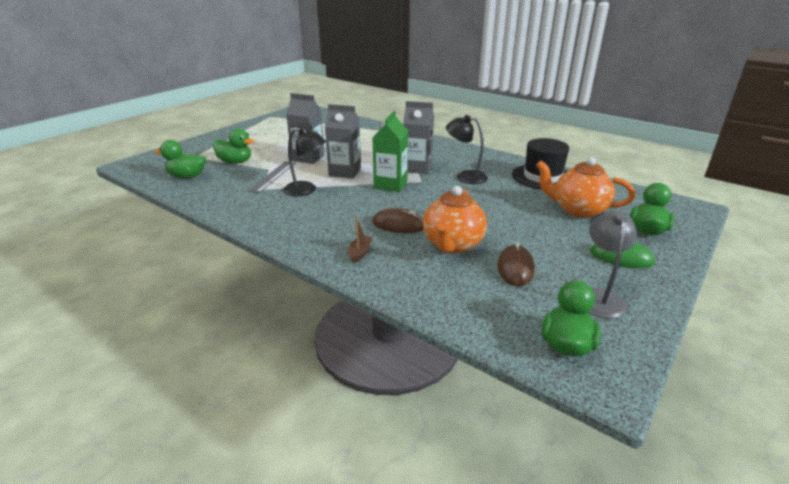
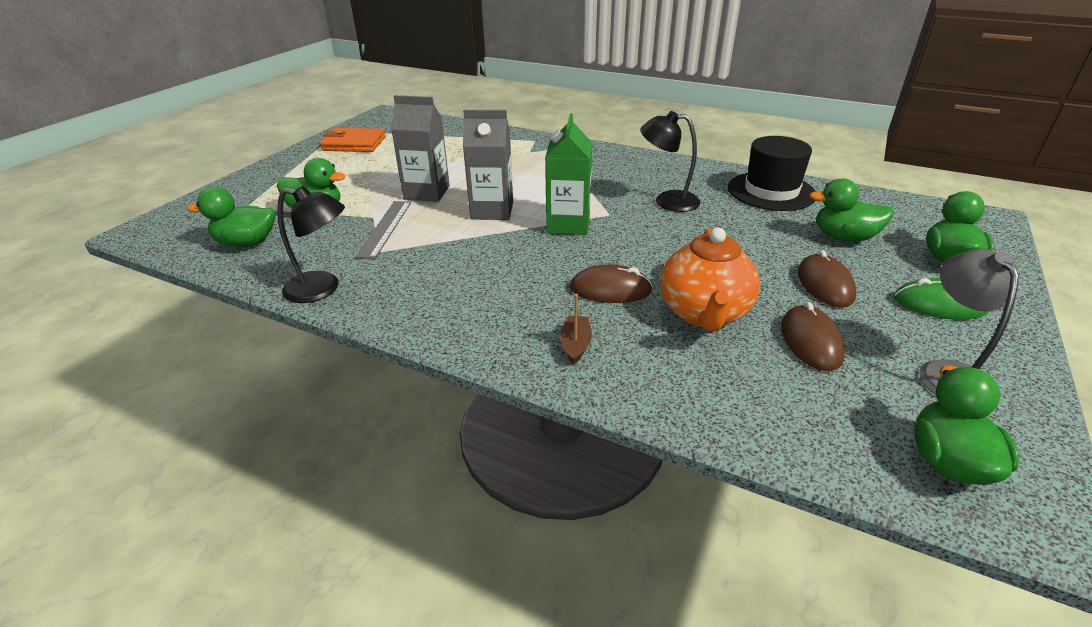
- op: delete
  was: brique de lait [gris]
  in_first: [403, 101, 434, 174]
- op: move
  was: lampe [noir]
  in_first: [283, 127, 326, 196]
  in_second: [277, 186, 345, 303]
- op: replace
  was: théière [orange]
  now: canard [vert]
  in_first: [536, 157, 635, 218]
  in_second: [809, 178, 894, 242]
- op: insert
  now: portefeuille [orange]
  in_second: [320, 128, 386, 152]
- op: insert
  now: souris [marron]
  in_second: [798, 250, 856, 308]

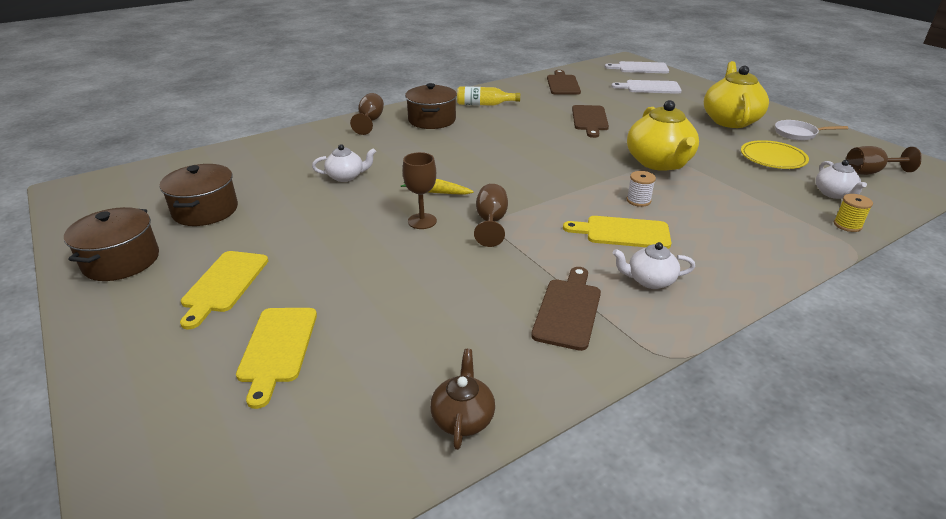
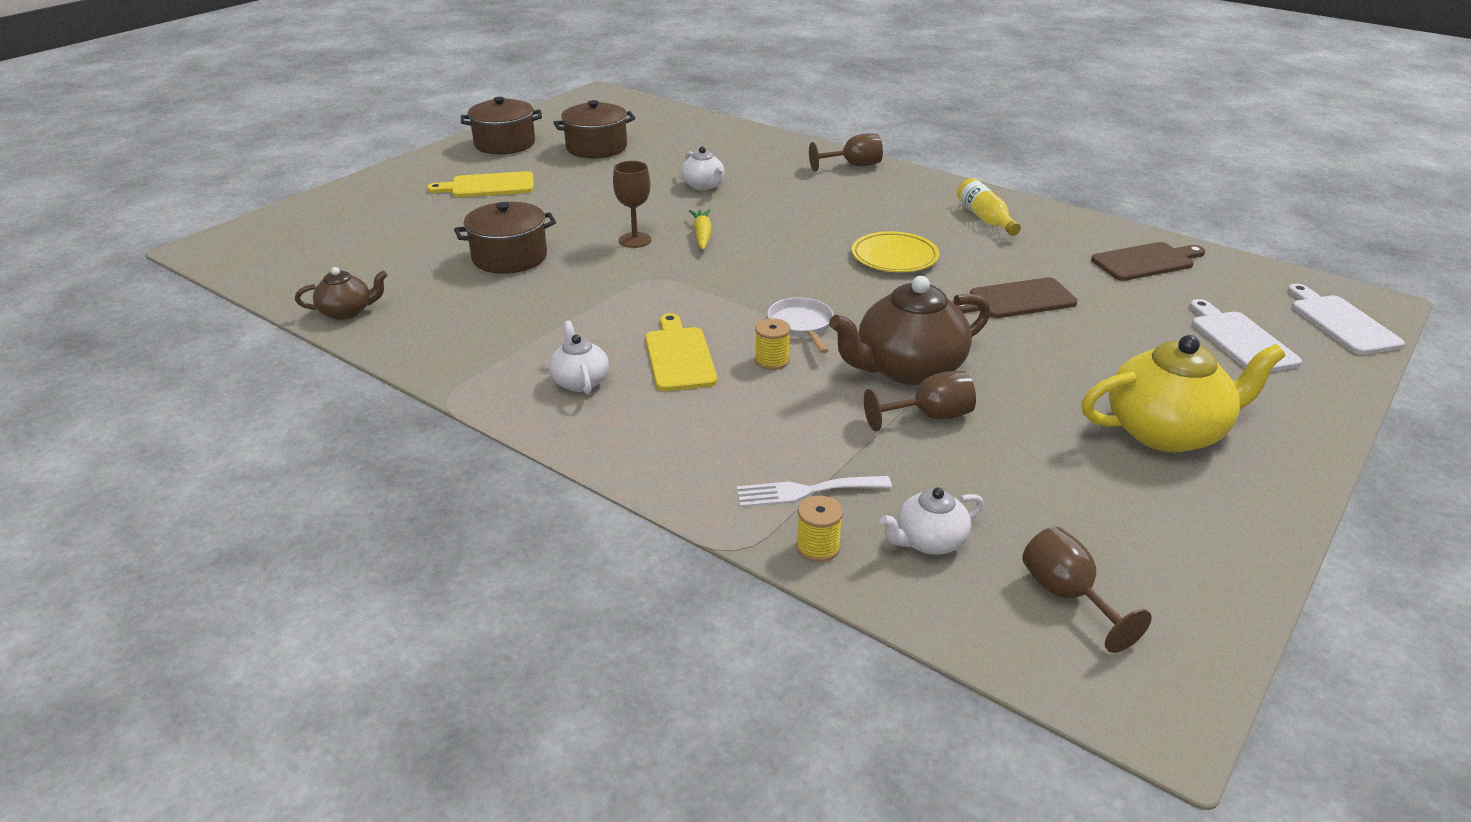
- op: move
  was: marmite [marron]
  in_first: [405, 83, 457, 129]
  in_second: [454, 202, 556, 274]
- op: recolor
  was: théière [jaune]
  now: théière [marron]
  in_first: [627, 100, 699, 171]
  in_second: [829, 276, 991, 385]
- op: move
  was: poêle [blanc]
  in_first: [775, 120, 848, 141]
  in_second: [767, 297, 833, 353]
- op: move
  was: assiette [jaune]
  in_first: [741, 140, 809, 169]
  in_second: [852, 231, 939, 272]
- op: recolor
  was: bobine [blanc]
  now: bobine [jaune]
  in_first: [627, 171, 656, 207]
  in_second: [755, 318, 791, 370]
- op: move
  was: verre à pied [marron]
  in_first: [474, 184, 508, 247]
  in_second: [864, 371, 976, 431]
- op: delete
  was: planche à découper [marron]
  in_first: [531, 267, 601, 351]
- op: delete
  was: planche à découper [jaune]
  in_first: [236, 308, 317, 409]
- op: insert
  now: fourchette [blanc]
  in_second: [736, 476, 892, 507]

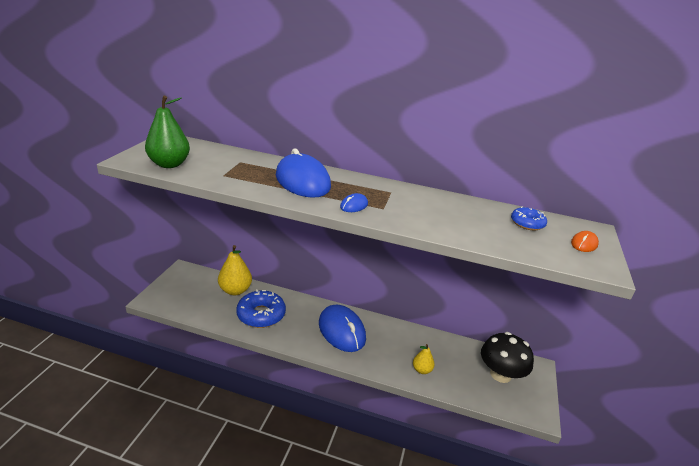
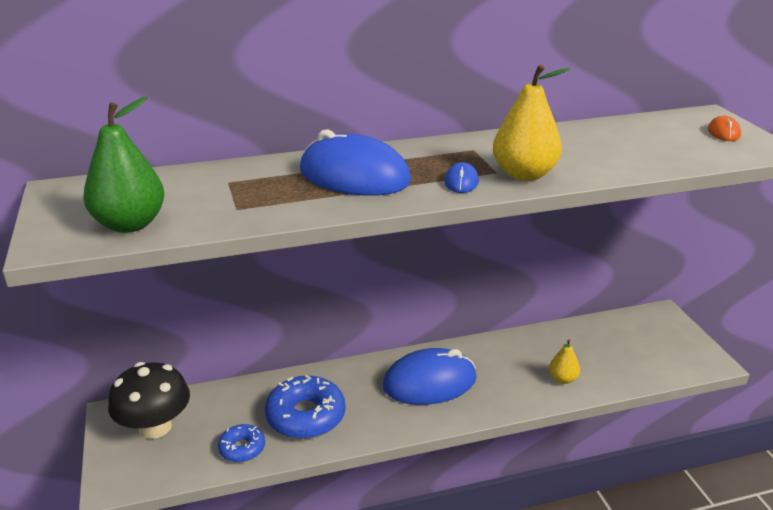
- op: move
  was: beignet [bleu]
  in_first: [511, 207, 547, 230]
  in_second: [218, 424, 265, 462]
- op: move
  was: poire [jaune]
  in_first: [218, 245, 252, 295]
  in_second: [493, 65, 570, 181]
- op: rotate
  was: souris [bleu]
  in_first: [319, 305, 366, 352]
  in_second: [383, 348, 476, 405]
  clockwise: -45
- op: move
  was: champignon [noir]
  in_first: [481, 332, 534, 383]
  in_second: [108, 362, 190, 439]

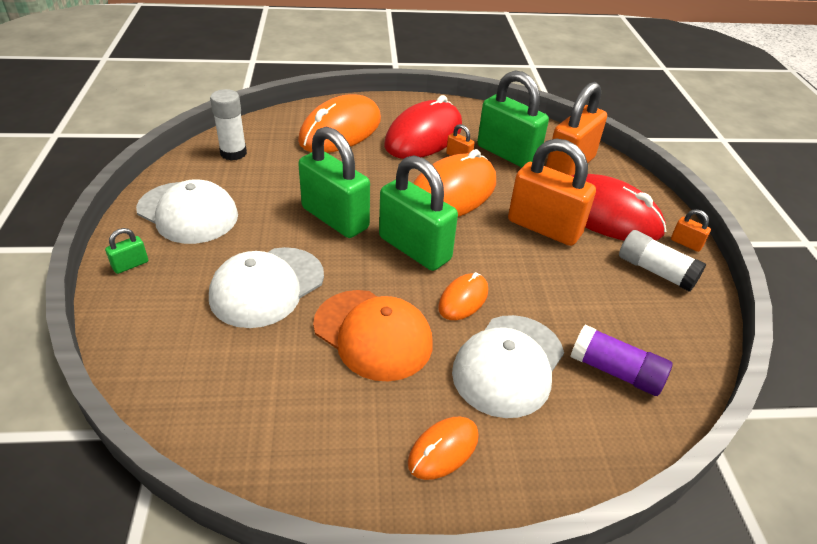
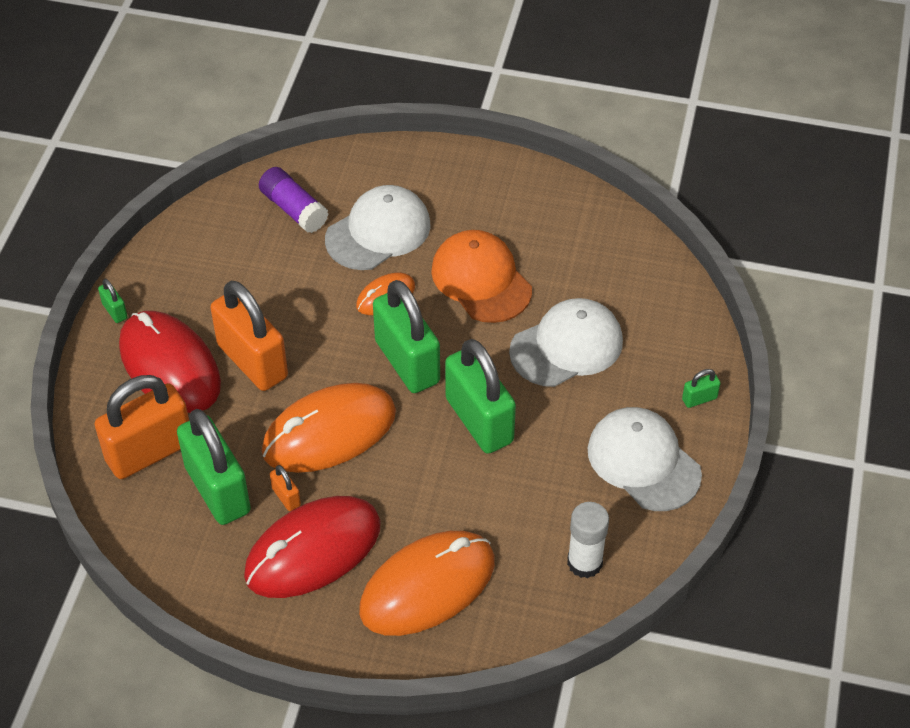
- op: recolor
  was: cadenas [orange]
  now: cadenas [vert]
  in_first: [671, 209, 711, 252]
  in_second: [98, 279, 128, 323]
- op: delete
  was: bâton de colle [blanc]
  in_first: [619, 230, 706, 292]
- op: delete
  was: souris [orange]
  in_first: [408, 417, 479, 480]

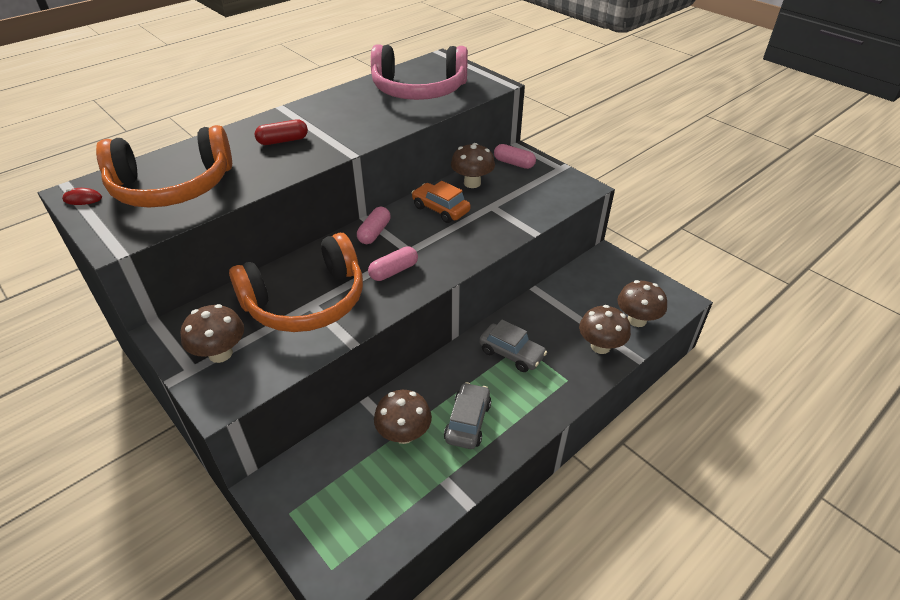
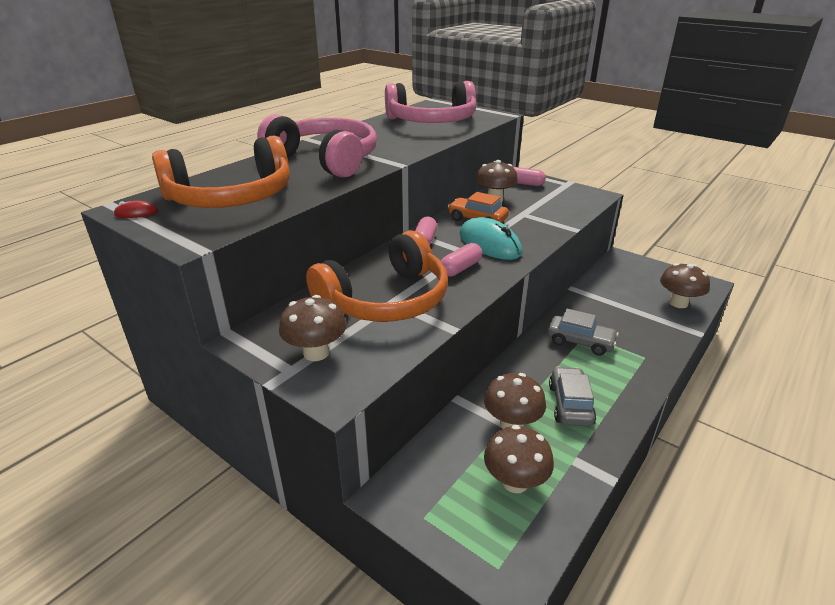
- op: replace
  was: gélule [rouge]
  now: casque audio [rose]
  in_first: [255, 119, 308, 145]
  in_second: [257, 114, 377, 178]
- op: move
  was: champignon [marron]
  in_first: [579, 305, 631, 354]
  in_second: [484, 425, 554, 493]
- op: insert
  now: souris [turquoise]
  in_second: [460, 217, 522, 260]

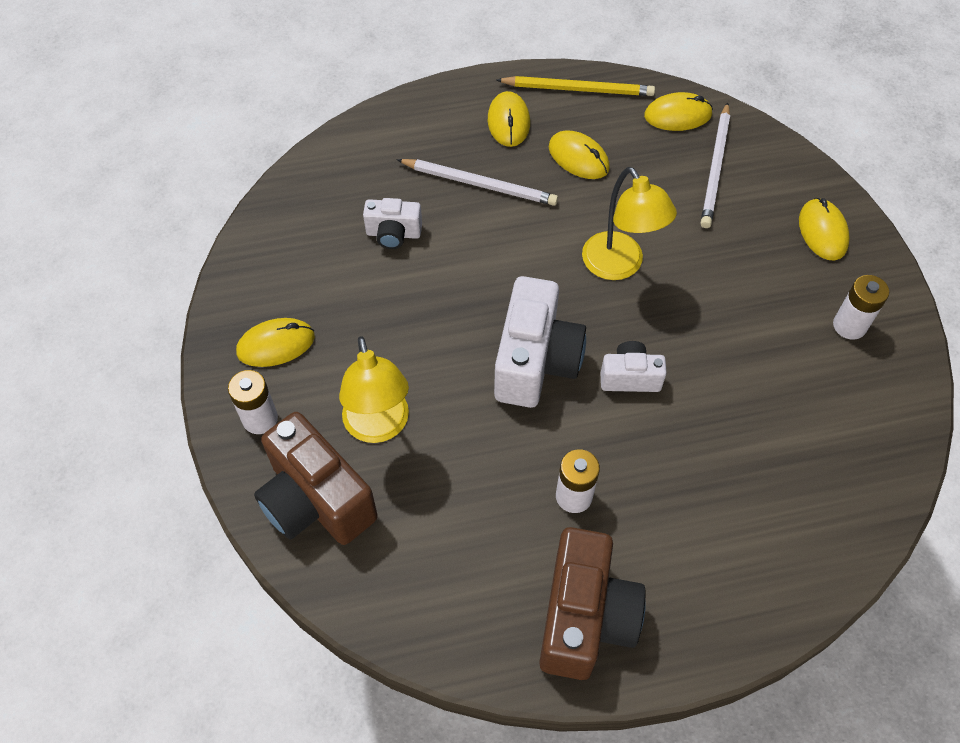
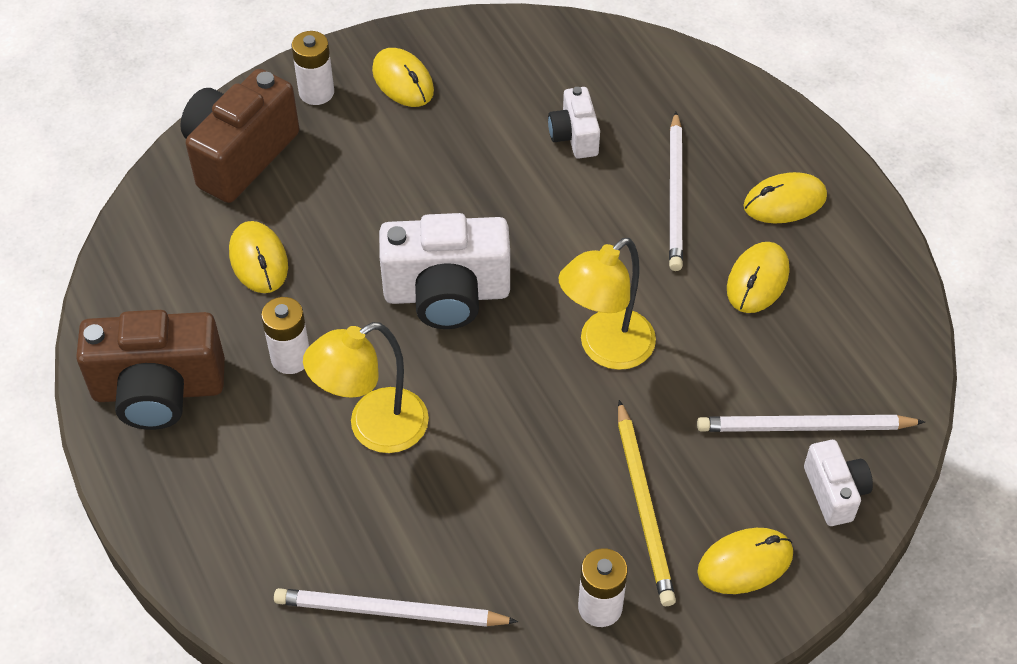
- op: move
  was: crayon [jaune]
  in_first: [496, 76, 655, 96]
  in_second: [618, 400, 676, 606]
- op: move
  was: souris [jaune]
  in_first: [644, 92, 713, 131]
  in_second: [229, 221, 288, 293]
- op: move
  was: lampe [jaune]
  in_first: [339, 336, 409, 443]
  in_second: [303, 322, 429, 453]
- op: move
  was: appareil photo [blanc]
  in_first: [600, 341, 667, 392]
  in_second: [804, 440, 873, 526]
- op: insert
  now: crayon [blanc]
  in_second: [274, 588, 518, 627]

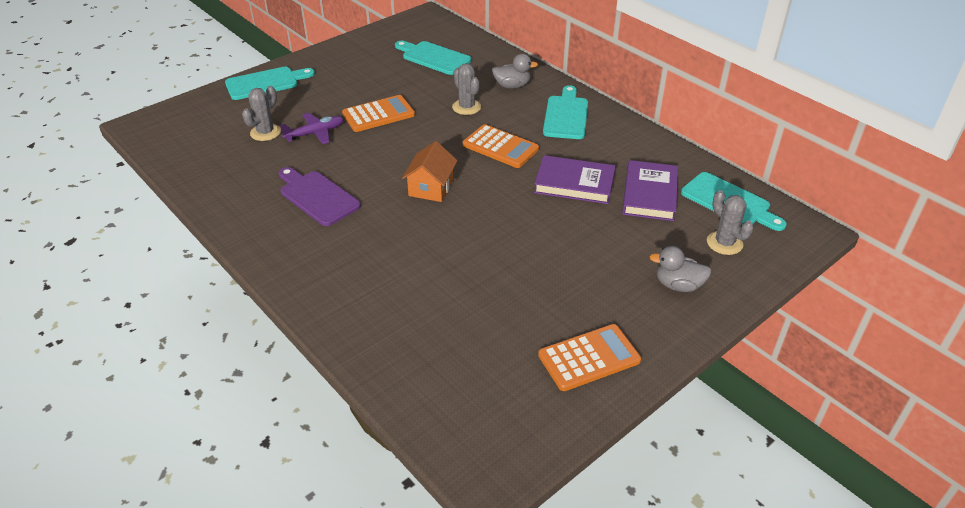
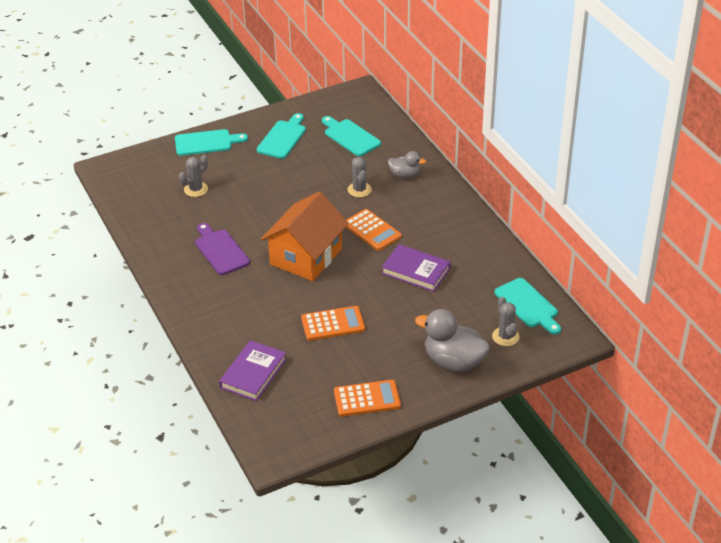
- op: move
  was: planche à découper [turquoise]
  in_first: [543, 85, 588, 139]
  in_second: [257, 113, 306, 159]
- op: move
  was: calculatrice [orange]
  in_first: [342, 95, 415, 132]
  in_second: [301, 306, 365, 341]
- op: delete
  was: avion [violet]
  in_first: [280, 113, 344, 144]
- op: resize
  was: maison [orange]
  in_first: [402, 141, 458, 202]
  in_second: [261, 191, 349, 281]
  ratio: 1.9
- op: move
  was: livre [violet]
  in_first: [622, 160, 678, 221]
  in_second: [219, 340, 286, 401]
- op: resize
  was: canard [gris]
  in_first: [650, 246, 712, 292]
  in_second: [415, 309, 490, 372]
  ratio: 1.77

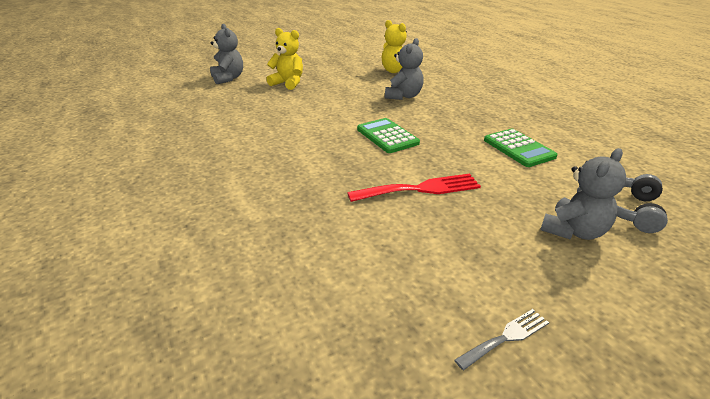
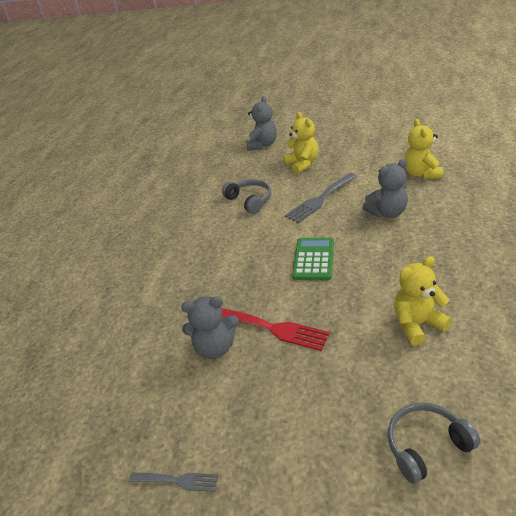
- op: replace
  was: calculatrice [vert]
  now: ours en peluche [jaune]
  in_first: [484, 129, 558, 167]
  in_second: [394, 256, 452, 346]
- op: move
  was: ours en peluche [gris]
  in_first: [541, 148, 626, 240]
  in_second: [181, 296, 239, 359]
- op: insert
  now: fourchette [gris]
  in_second: [285, 173, 358, 223]
- op: insert
  now: casque audio [gris]
  in_second: [222, 179, 271, 214]

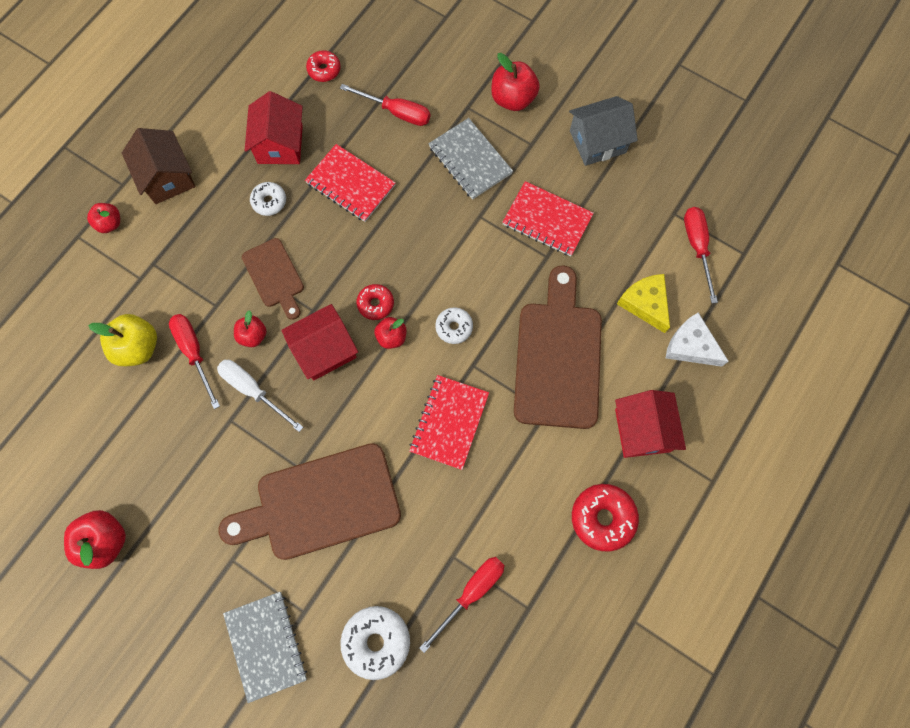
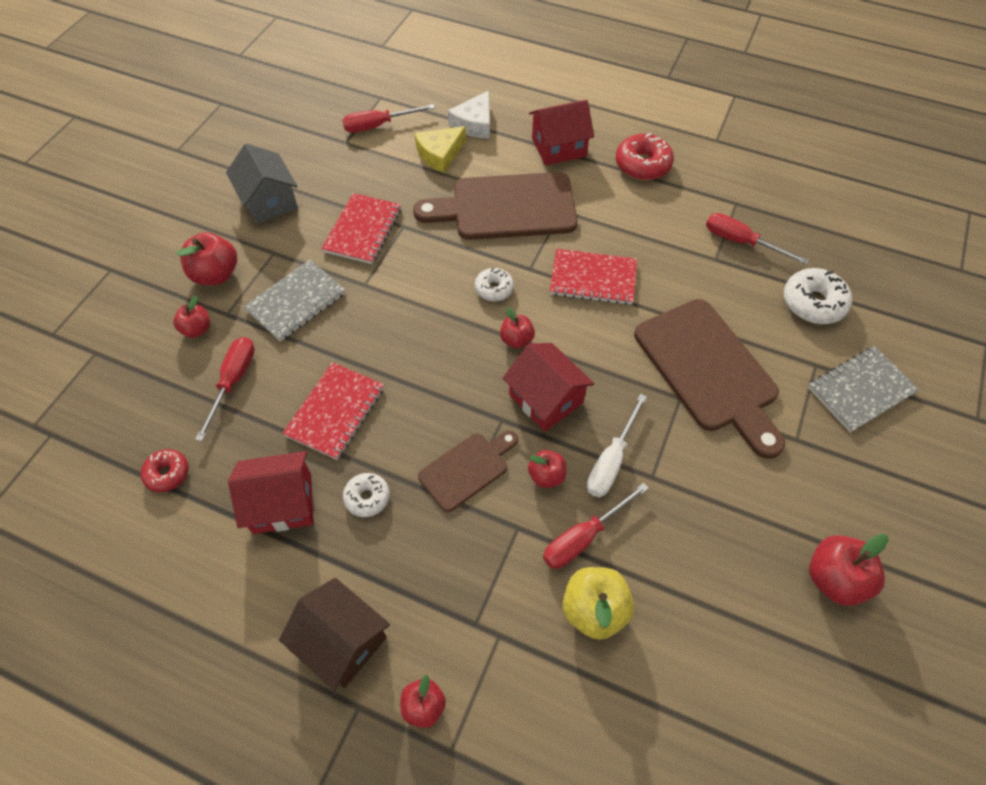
- op: rotate
  was: maison [marron]
  in_first: [122, 128, 195, 204]
  in_second: [279, 578, 390, 691]
  clockwise: 75
- op: delete
  was: beignet [rouge]
  in_first: [356, 284, 394, 320]
- op: insert
  now: pomme [rouge]
  in_second: [174, 296, 210, 338]

